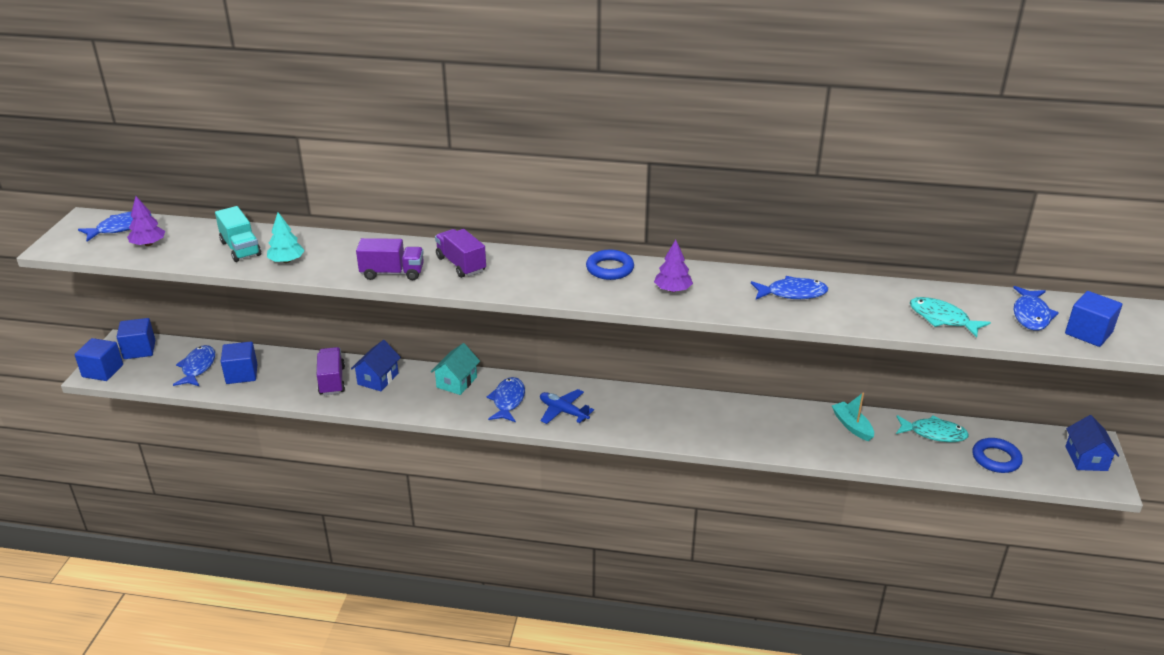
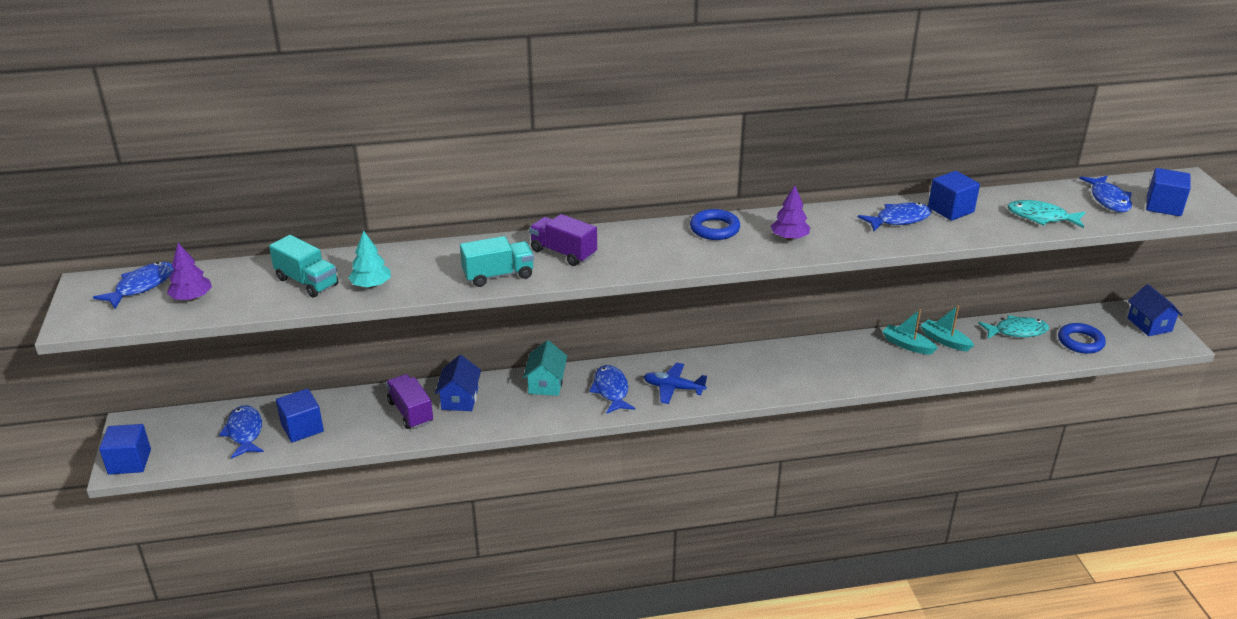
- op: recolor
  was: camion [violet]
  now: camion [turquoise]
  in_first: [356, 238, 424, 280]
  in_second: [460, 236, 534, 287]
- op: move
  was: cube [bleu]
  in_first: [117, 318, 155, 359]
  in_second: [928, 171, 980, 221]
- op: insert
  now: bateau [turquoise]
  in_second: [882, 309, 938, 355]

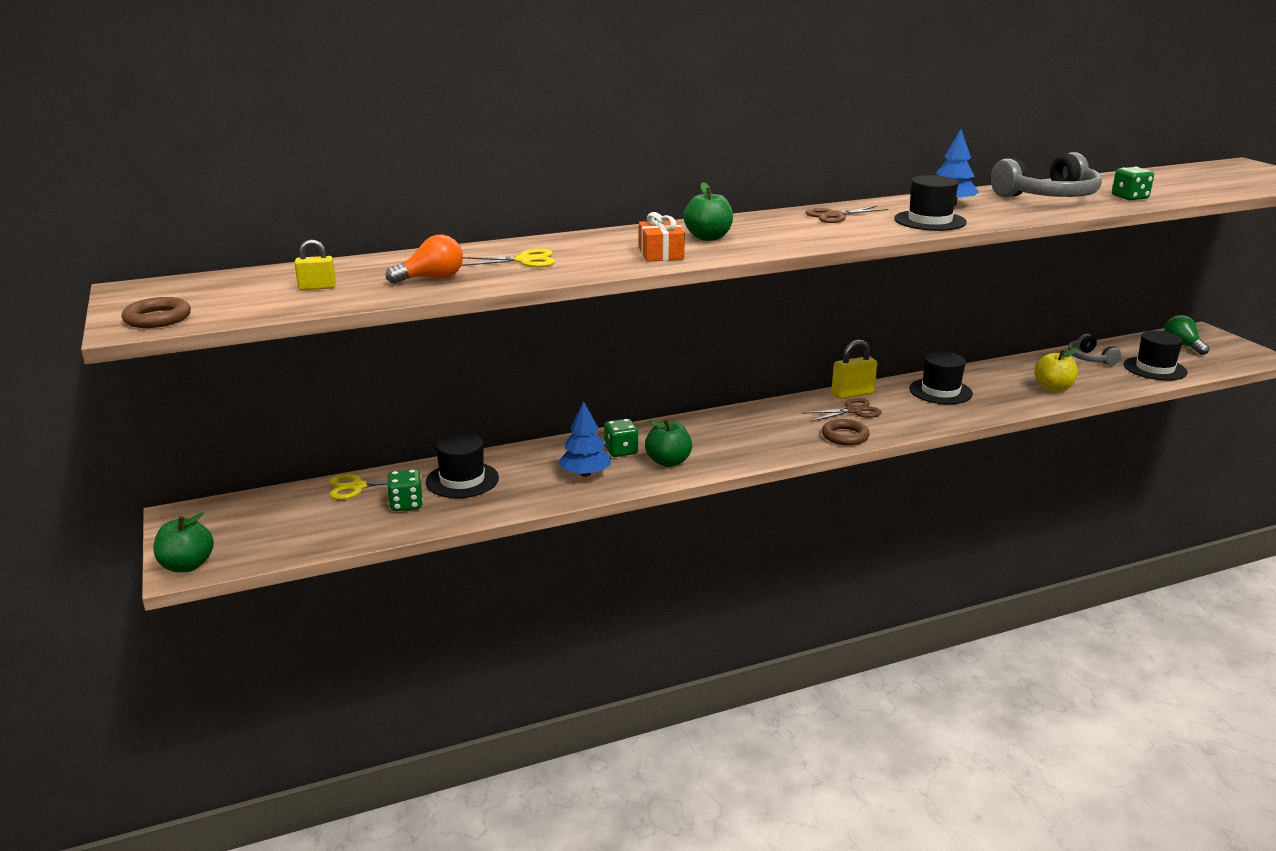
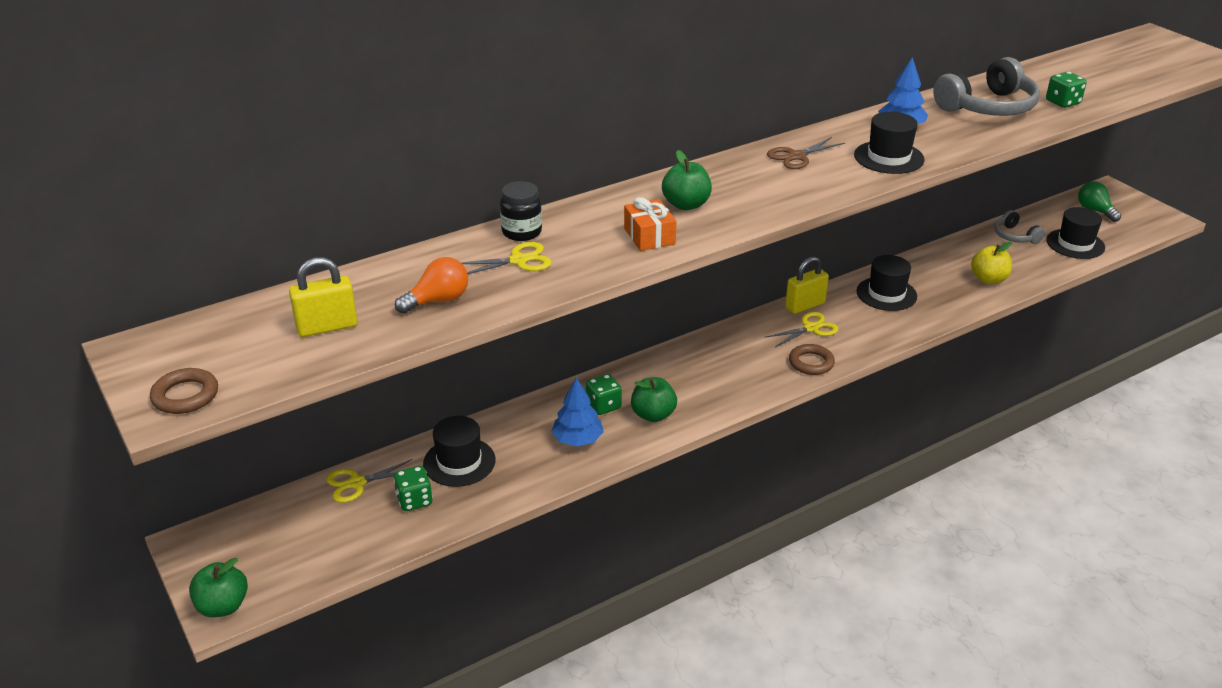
- op: resize
  was: cadenas [jaune]
  in_first: [295, 239, 336, 290]
  in_second: [289, 257, 357, 337]
  ratio: 1.61
- op: recolor
  was: ciseaux [marron]
  now: ciseaux [jaune]
  in_first: [802, 398, 882, 422]
  in_second: [764, 312, 839, 347]
- op: insert
  now: bocal [noir]
  in_second: [500, 181, 542, 241]

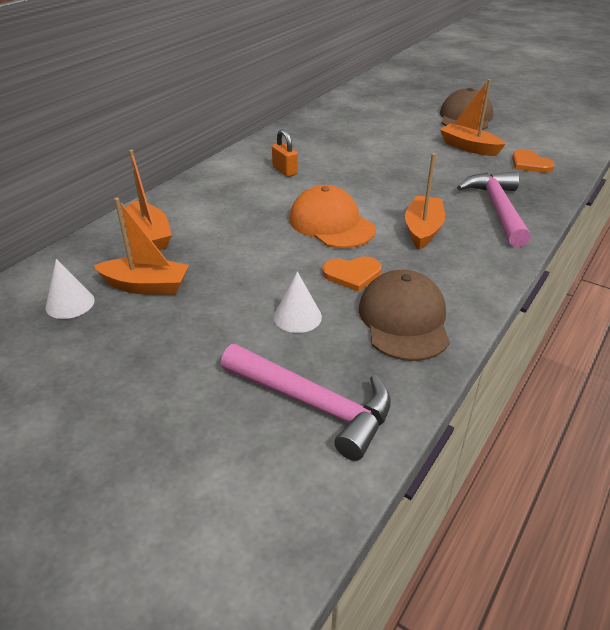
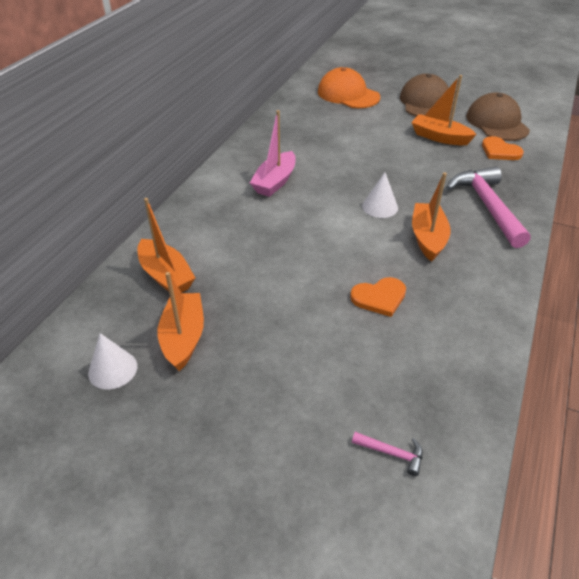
- op: replace
  was: cadenas [orange]
  now: bateau [rose]
  in_first: [272, 129, 298, 177]
  in_second: [250, 110, 296, 197]
- op: move
  was: casquette [orange]
  in_first: [289, 185, 376, 248]
  in_second: [318, 67, 380, 108]
- op: rotate
  was: bateau [orange]
  in_first: [93, 198, 189, 295]
  in_second: [157, 272, 204, 371]
  clockwise: -90
- op: move
  was: casquette [marron]
  in_first: [359, 270, 450, 361]
  in_second: [466, 92, 530, 141]
- op: move
  was: cône [blanc]
  in_first: [274, 271, 322, 333]
  in_second: [362, 172, 398, 218]
- op: resize
  was: marteau [rose]
  in_first: [221, 344, 391, 461]
  in_second: [352, 432, 423, 476]
  ratio: 0.41

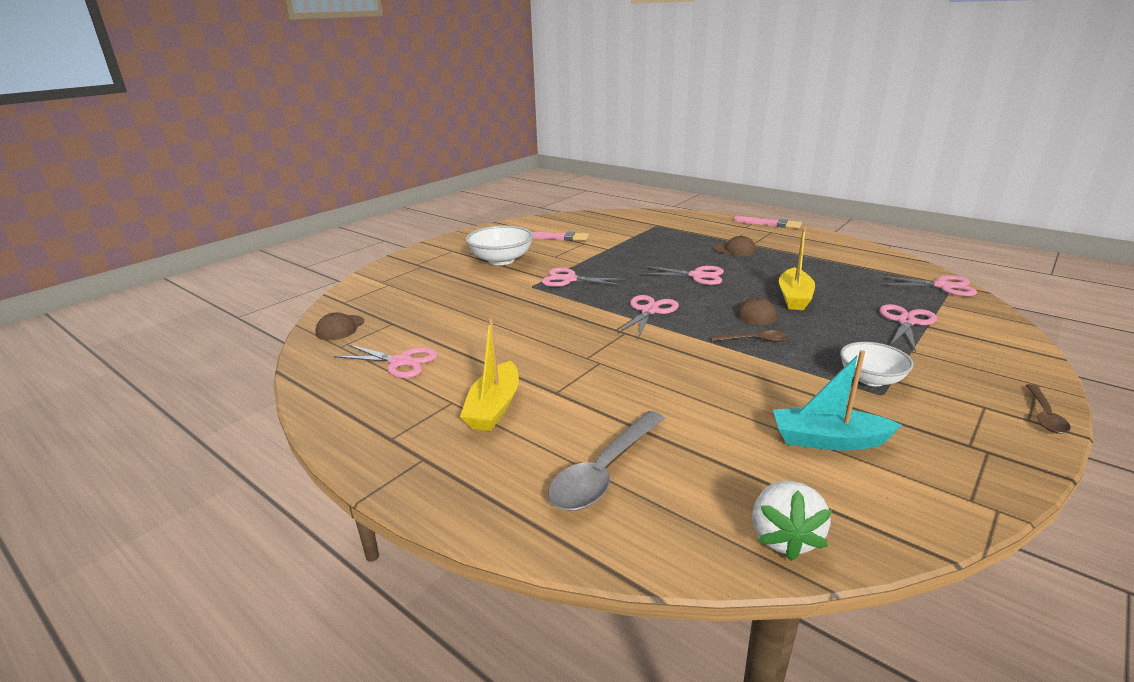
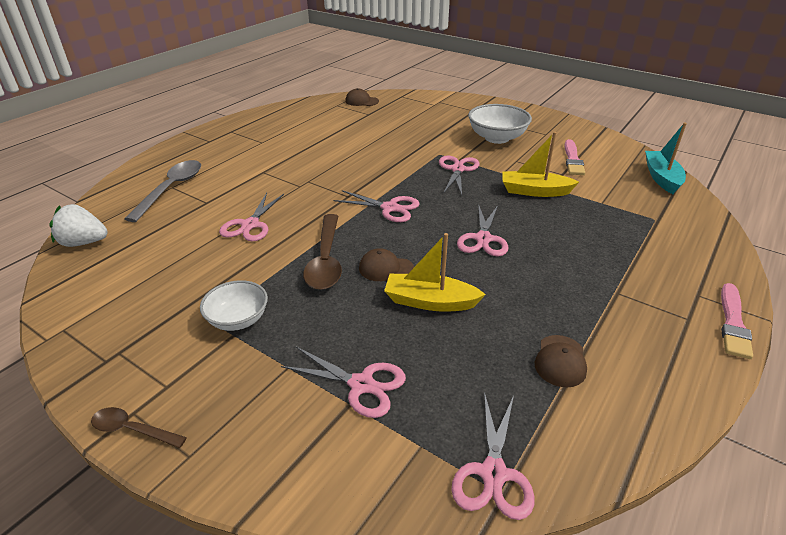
- op: move
  was: casquette [marron]
  in_first: [714, 235, 756, 256]
  in_second: [535, 335, 587, 388]
- op: move
  was: bateau [jaune]
  in_first: [460, 318, 519, 431]
  in_second: [502, 132, 579, 197]
- op: resize
  was: cuillère [marron]
  in_first: [711, 330, 789, 342]
  in_second: [303, 214, 342, 290]
  ratio: 1.81
- op: move
  was: ciseaux [rose]
  in_first: [334, 344, 438, 378]
  in_second: [219, 193, 284, 242]
- op: move
  was: bateau [turquoise]
  in_first: [773, 350, 902, 450]
  in_second: [645, 123, 687, 194]
- op: rotate
  was: cuillère [gris]
  in_first: [548, 411, 665, 511]
  in_second: [124, 160, 201, 222]
  clockwise: 75

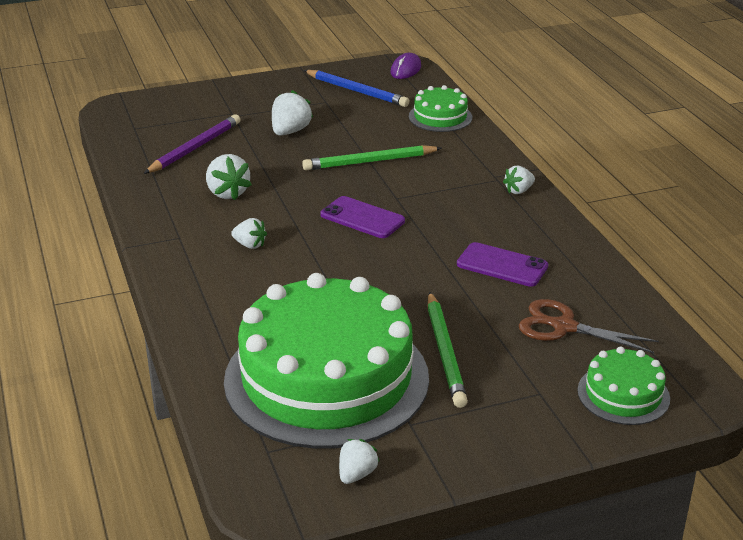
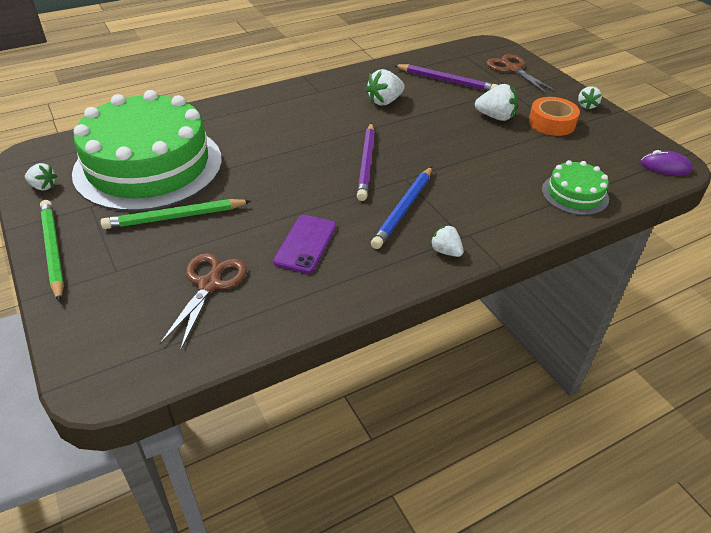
- op: move
  was: crayon [bleu]
  in_first: [304, 70, 409, 107]
  in_second: [371, 167, 432, 249]
- op: move
  was: crayon [vert]
  in_first: [302, 145, 442, 170]
  in_second: [40, 200, 64, 302]
- op: replace
  was: téléphone [violet]
  now: crayon [violet]
  in_first: [321, 196, 405, 238]
  in_second: [357, 123, 375, 201]
- op: move
  was: fraise [blanc]
  in_first: [231, 218, 267, 249]
  in_second: [578, 86, 602, 110]
- op: delete
  was: gâteau [vert]
  in_first: [577, 347, 670, 425]
- op: insert
  now: ciseaux [marron]
  in_second: [487, 54, 556, 93]
- op: insert
  now: ruban adhésif [orange]
  in_second: [529, 97, 580, 136]

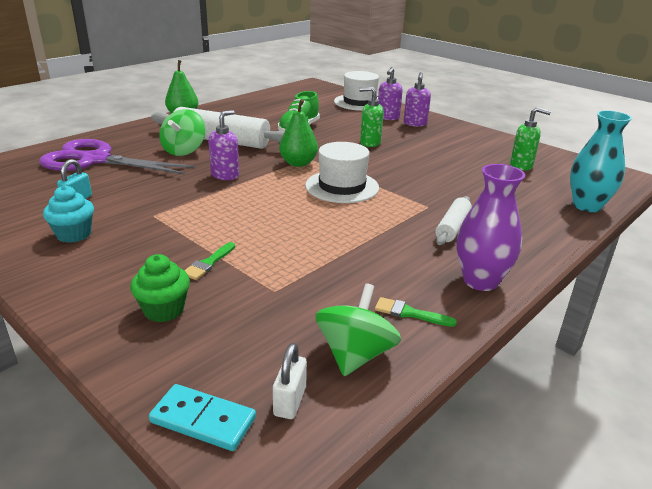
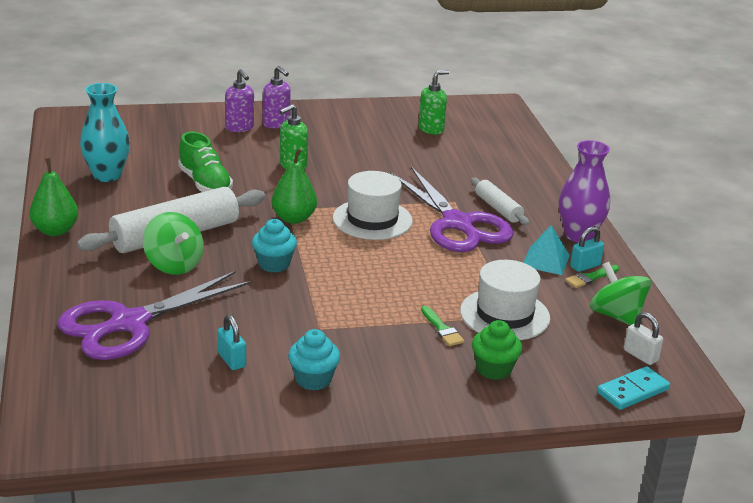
- op: move
  was: chapeau [blanc]
  in_first: [334, 71, 379, 111]
  in_second: [460, 260, 550, 340]
- op: replace
  was: distributeur de savon [violet]
  now: muffin [turquoise]
  in_first: [209, 110, 239, 180]
  in_second: [252, 219, 297, 273]
- op: move
  was: vase [turquoise]
  in_first: [570, 110, 632, 212]
  in_second: [80, 83, 130, 182]
- op: insert
  now: ciseaux [violet]
  in_second: [390, 167, 514, 252]
- op: insert
  now: pyramide [turquoise]
  in_second: [523, 225, 570, 275]
- op: insert
  now: cadenas [turquoise]
  in_second: [570, 226, 604, 272]

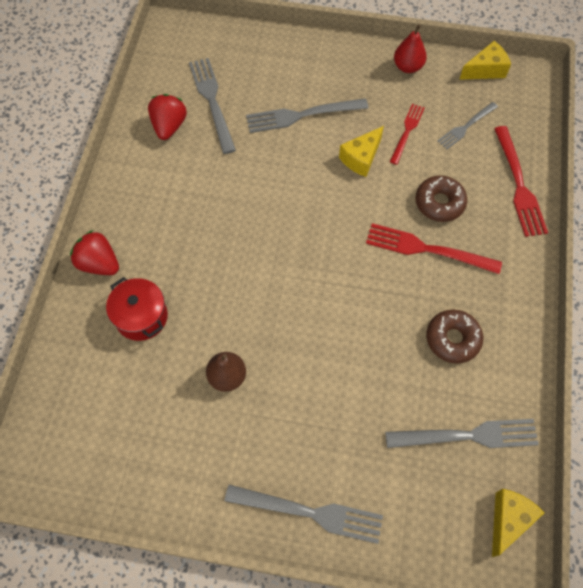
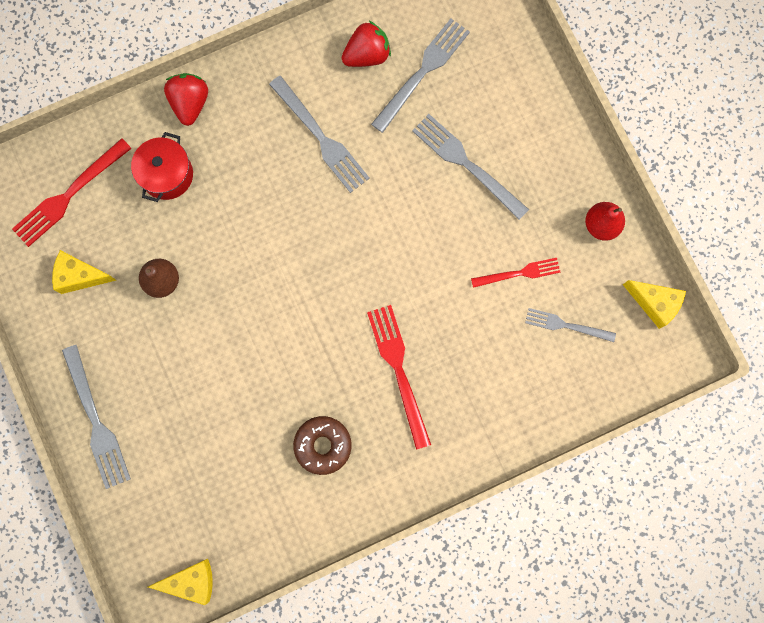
- op: move
  was: fromage [jaune]
  in_first: [339, 126, 384, 177]
  in_second: [52, 250, 116, 294]
- op: move
  was: fourchette [rouge]
  in_first: [494, 126, 548, 237]
  in_second: [12, 138, 132, 247]
- op: delete
  was: beignet [marron]
  in_first: [416, 176, 467, 222]
- op: move
  was: fourchette [gris]
  in_first: [385, 419, 539, 448]
  in_second: [269, 76, 370, 193]

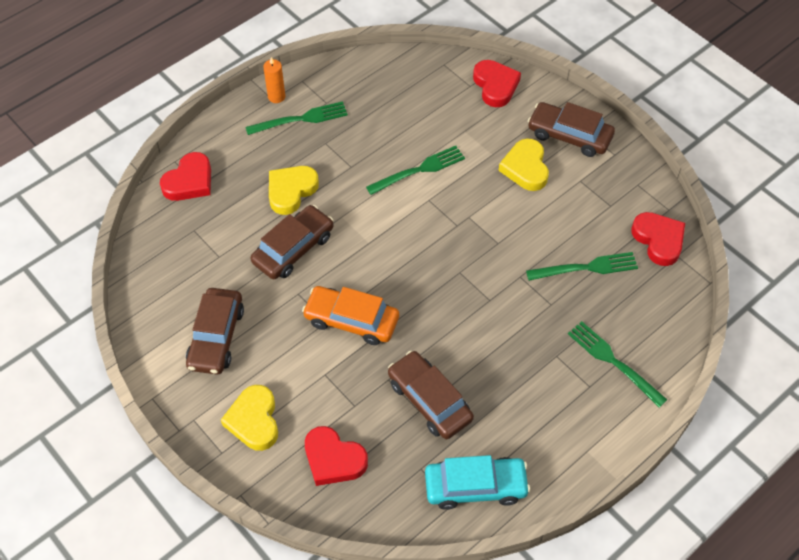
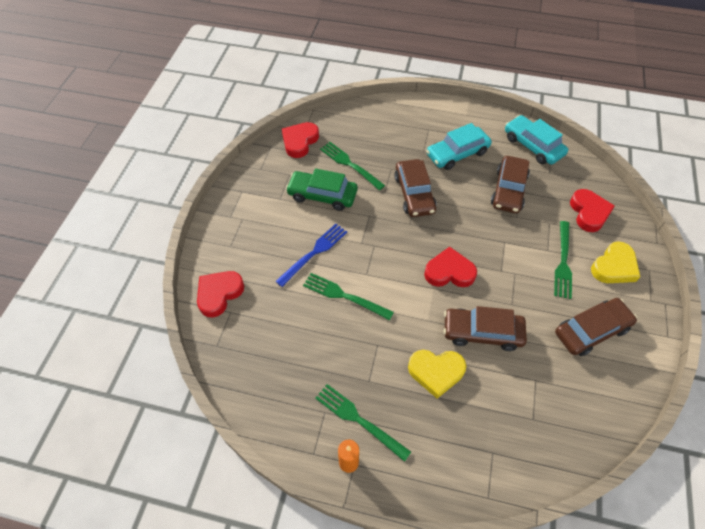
- op: move
  was: voiture [marron]
  in_first: [528, 102, 615, 157]
  in_second: [394, 159, 437, 217]
- op: delete
  was: cœur [jaune]
  in_first: [499, 139, 549, 191]
- op: move
  was: cœur [rouge]
  in_first: [160, 152, 211, 201]
  in_second: [424, 247, 477, 287]
- op: delete
  was: voiture [orange]
  in_first: [302, 286, 399, 345]
- op: move
  was: fourchette [vert]
  in_first: [568, 321, 667, 407]
  in_second: [554, 221, 572, 299]
- op: insert
  now: voiture [turquoise]
  in_second: [426, 123, 492, 170]
- op: insert
  now: voiture [vert]
  in_second: [286, 168, 358, 211]
- op: insert
  now: fourchette [bleu]
  in_second: [275, 224, 347, 287]

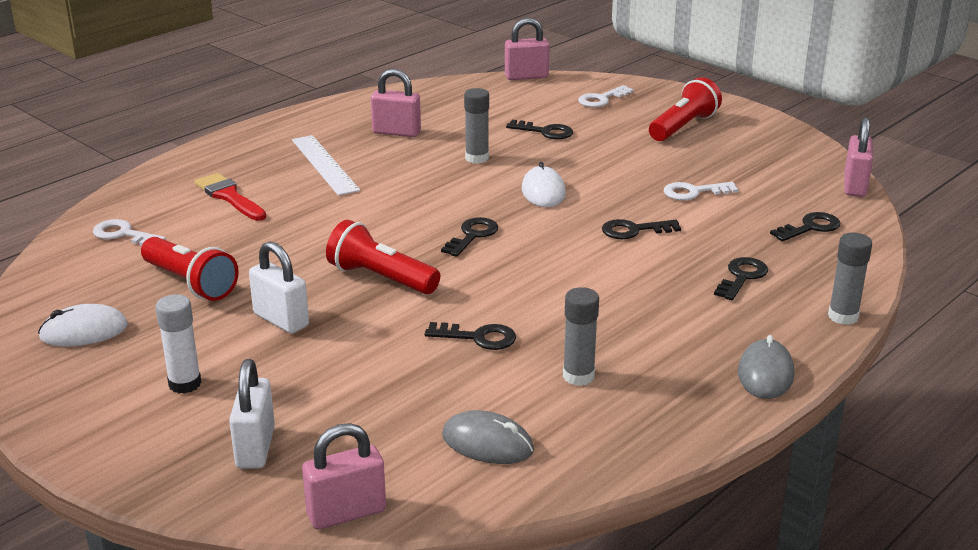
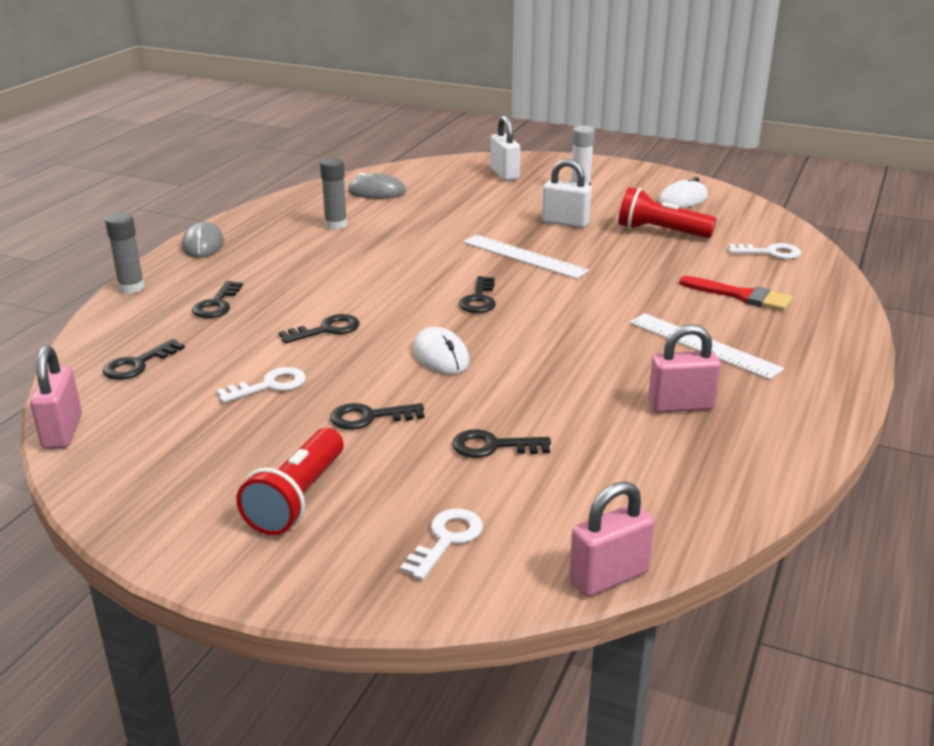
- op: delete
  was: bâton de colle [gris]
  in_first: [464, 88, 489, 164]
- op: replace
  was: lampe de poche [rouge]
  now: règle [blanc]
  in_first: [326, 220, 440, 294]
  in_second: [463, 235, 589, 279]
- op: move
  was: clé [noir]
  in_first: [425, 322, 516, 350]
  in_second: [330, 403, 424, 430]
- op: delete
  was: cadenas [rose]
  in_first: [302, 423, 386, 530]

